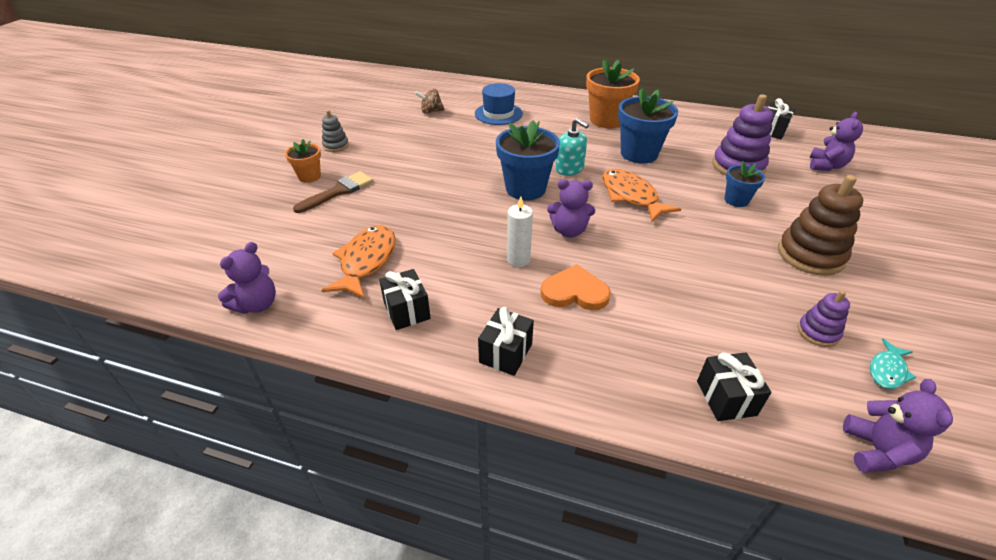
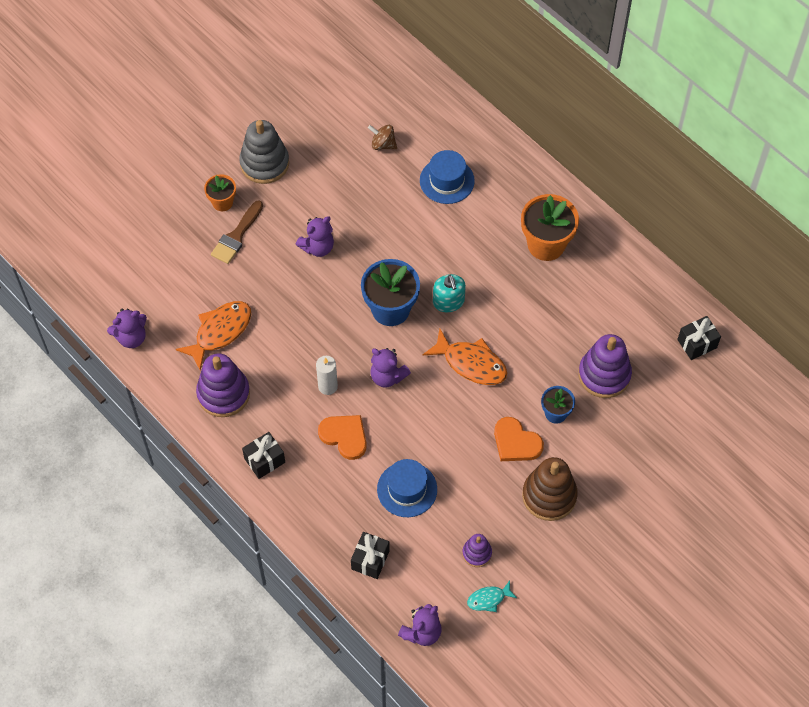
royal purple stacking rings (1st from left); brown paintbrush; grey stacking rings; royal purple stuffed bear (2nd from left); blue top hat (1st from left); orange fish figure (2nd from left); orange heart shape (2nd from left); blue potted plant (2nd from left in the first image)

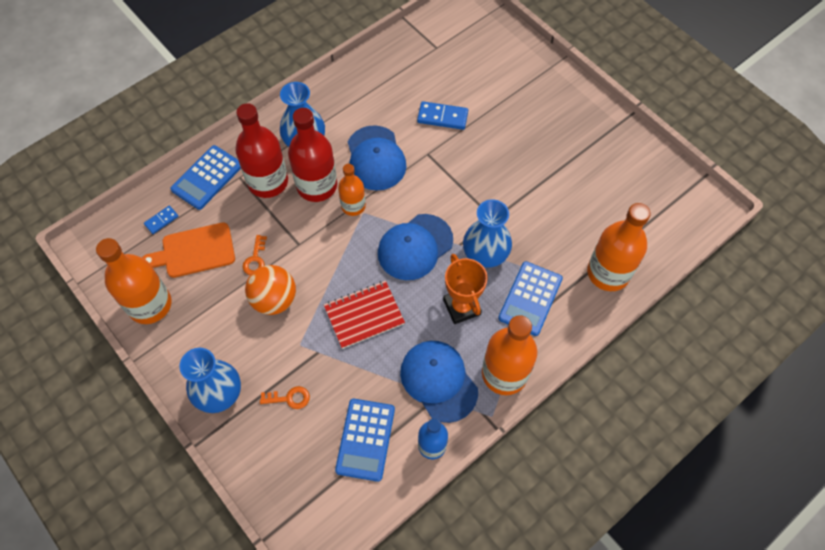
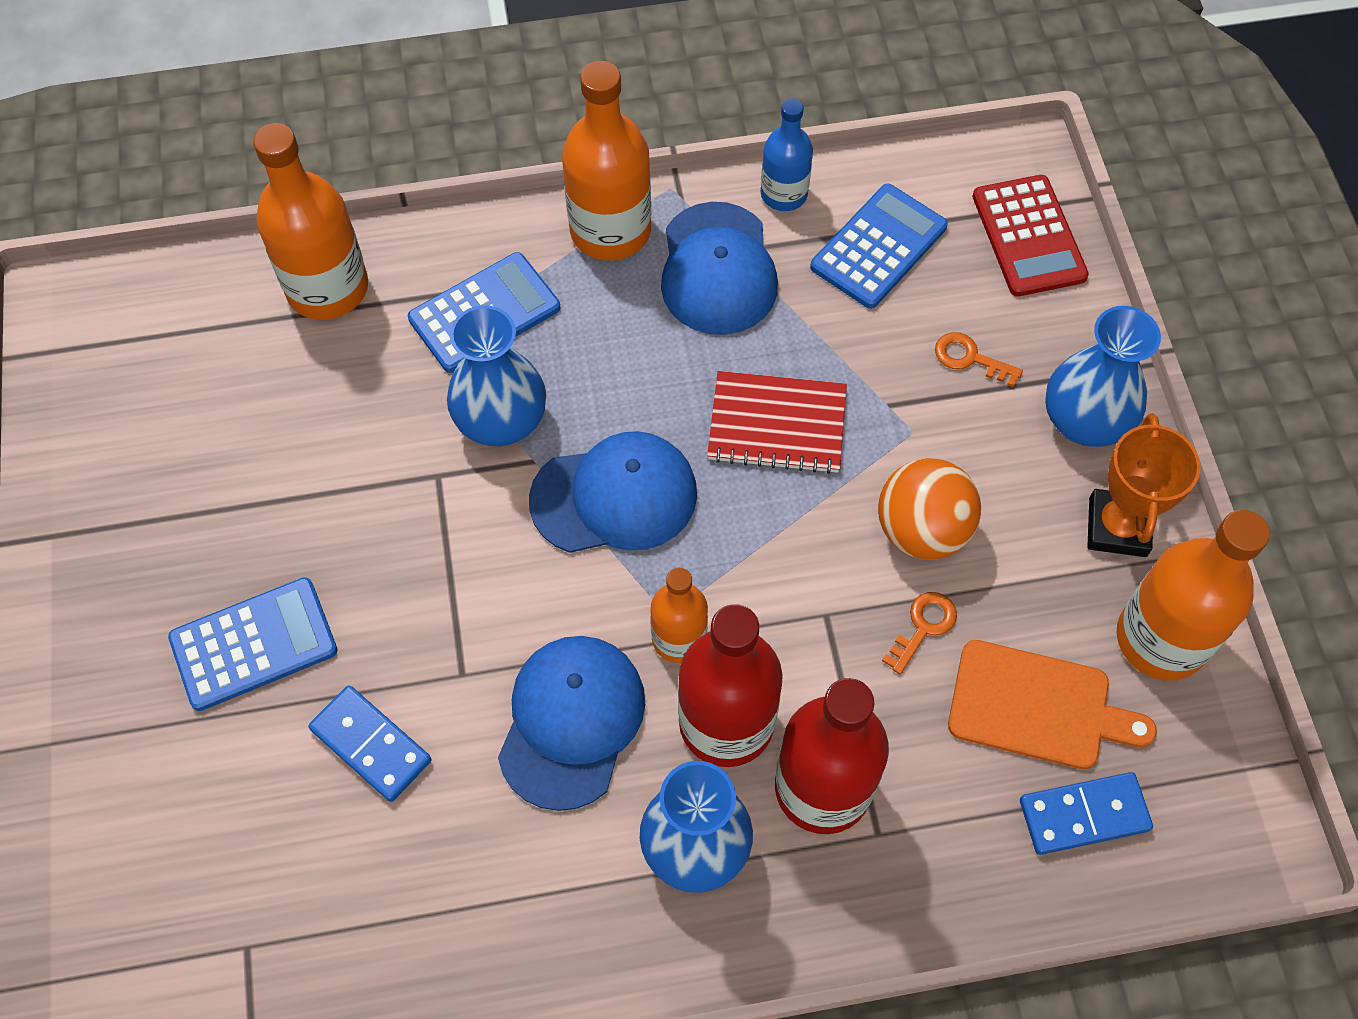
blue calculator (1st from left); scarlet calculator; blue domino tile (2nd from left); orange award cup

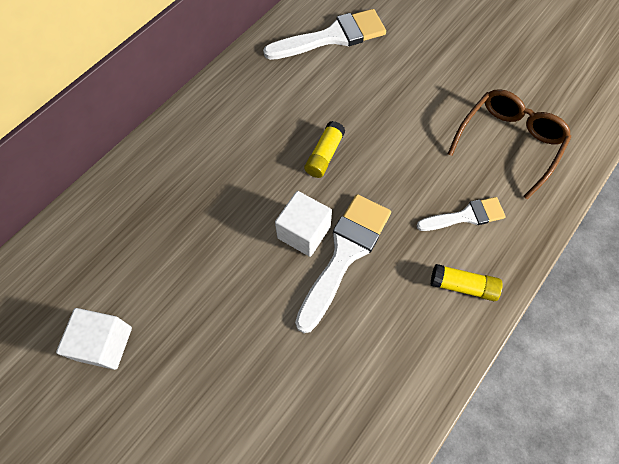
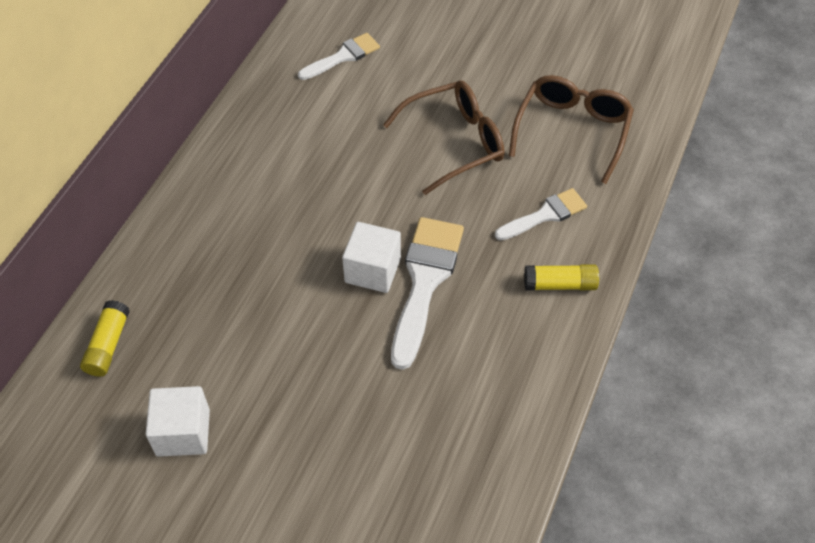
yellow glue stick (1st from left); snow-white paintbrush (1st from left); brown spectacles (1st from left)

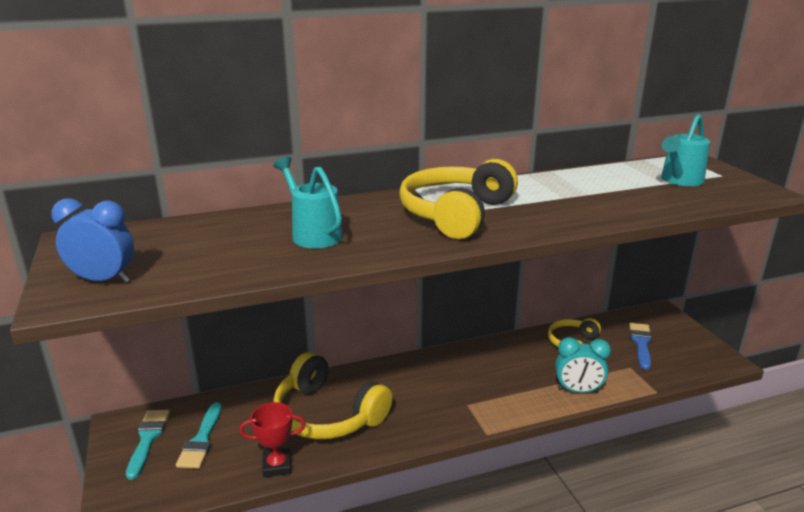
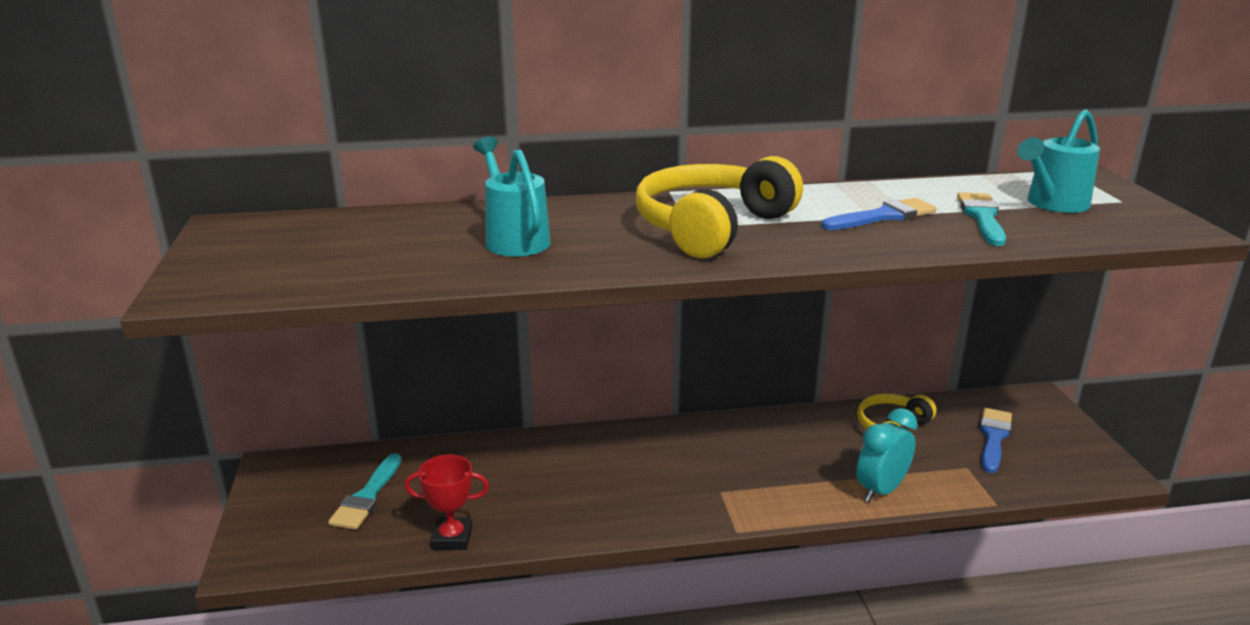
blue paintbrush (1st from left); teal alarm clock; teal paintbrush (2nd from left); blue alarm clock; yellow headset (1st from left in the first image)

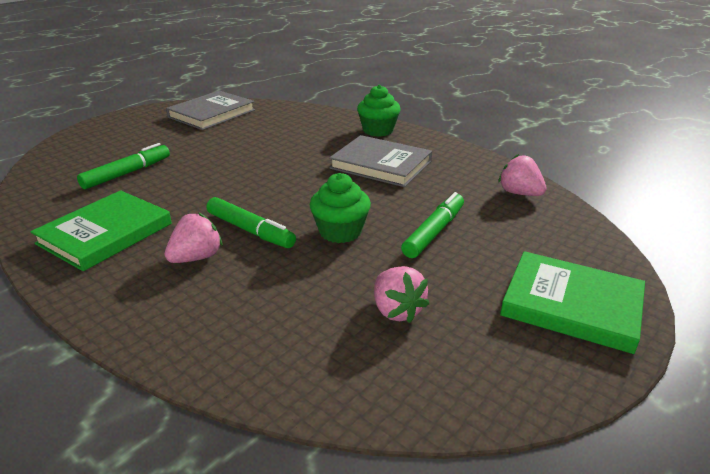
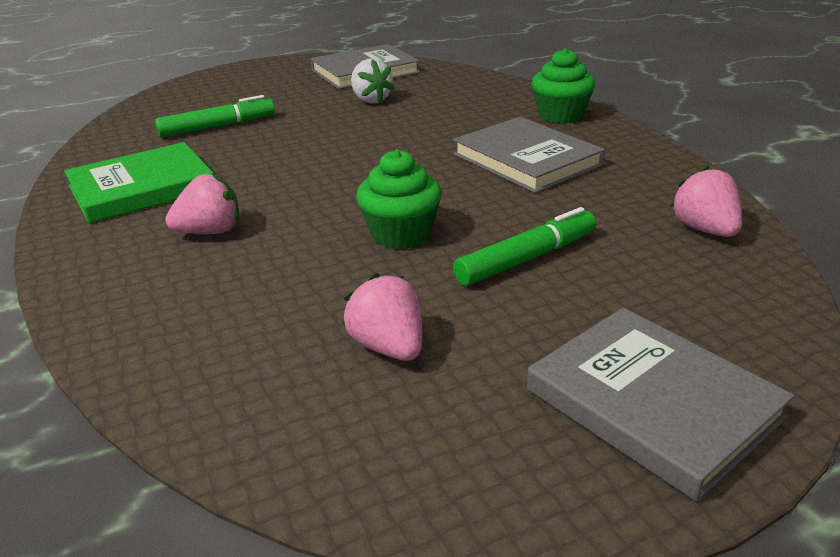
rosy berry (2nd from left); snow-white berry; grey hardback (3rd from left); green marker pen (2nd from left in the first image)

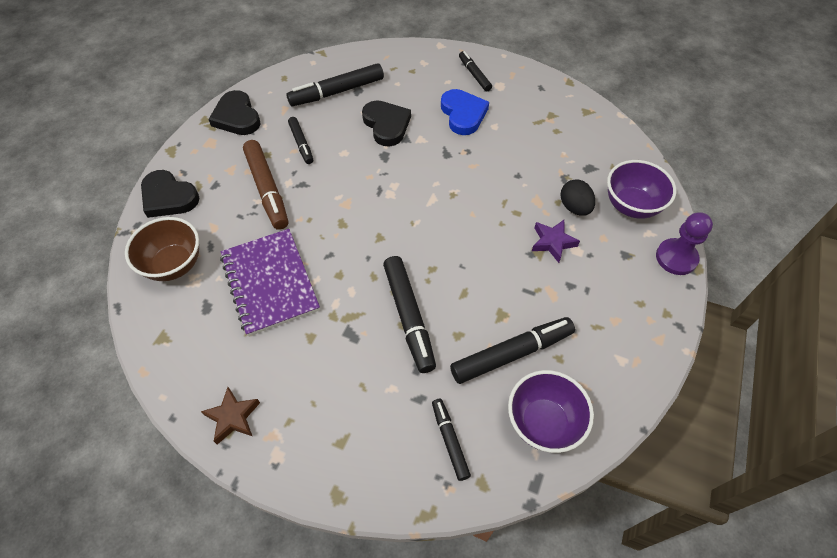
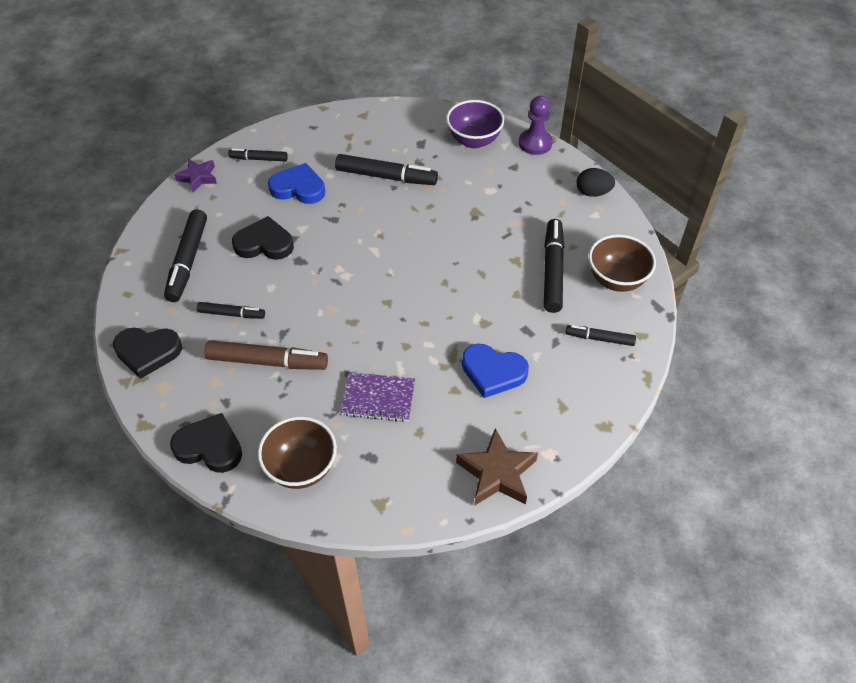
black heart shape (2nd from left); royal purple star shape; black marker pen (4th from left); royal purple exercise book; brown star shape; blue heart shape (2nd from left); black egg; brown bowl (2nd from left)

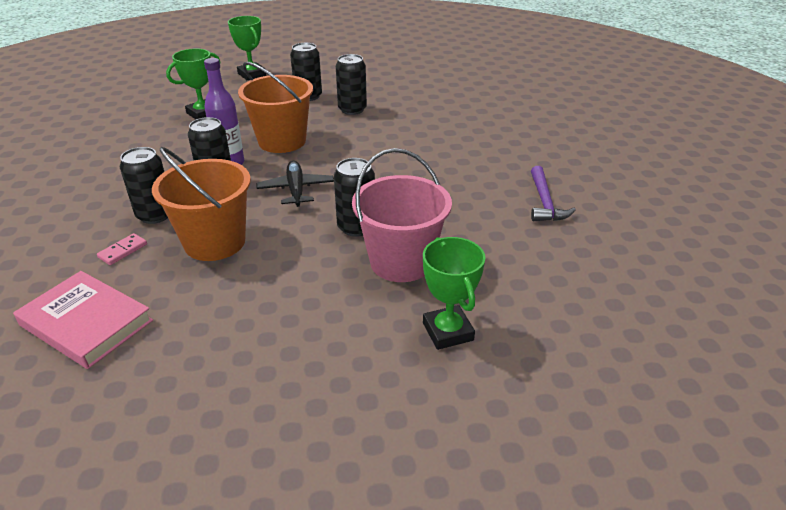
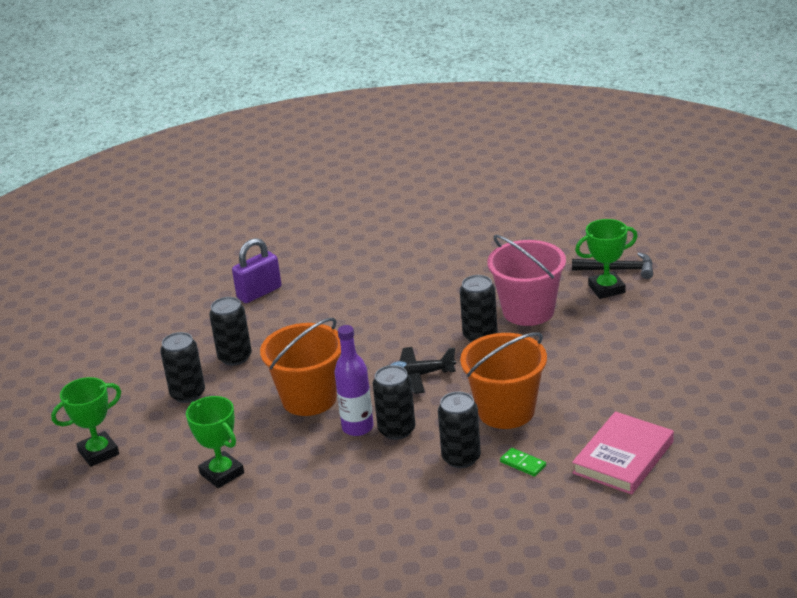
royal purple lock; green domino tile; black hammer; royal purple hammer

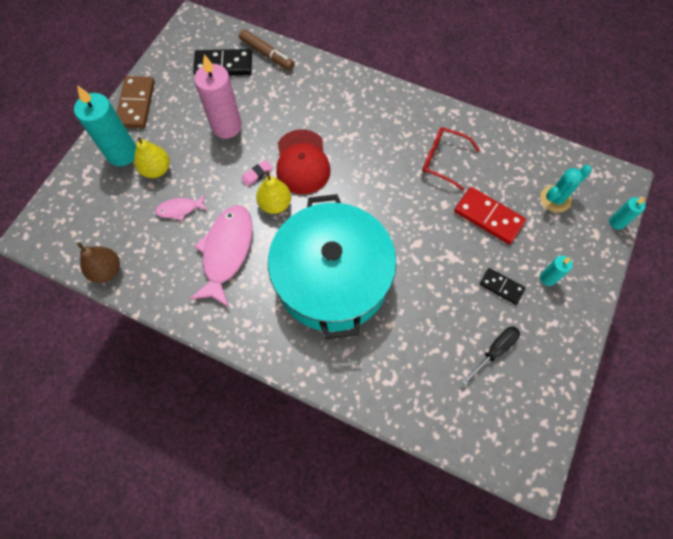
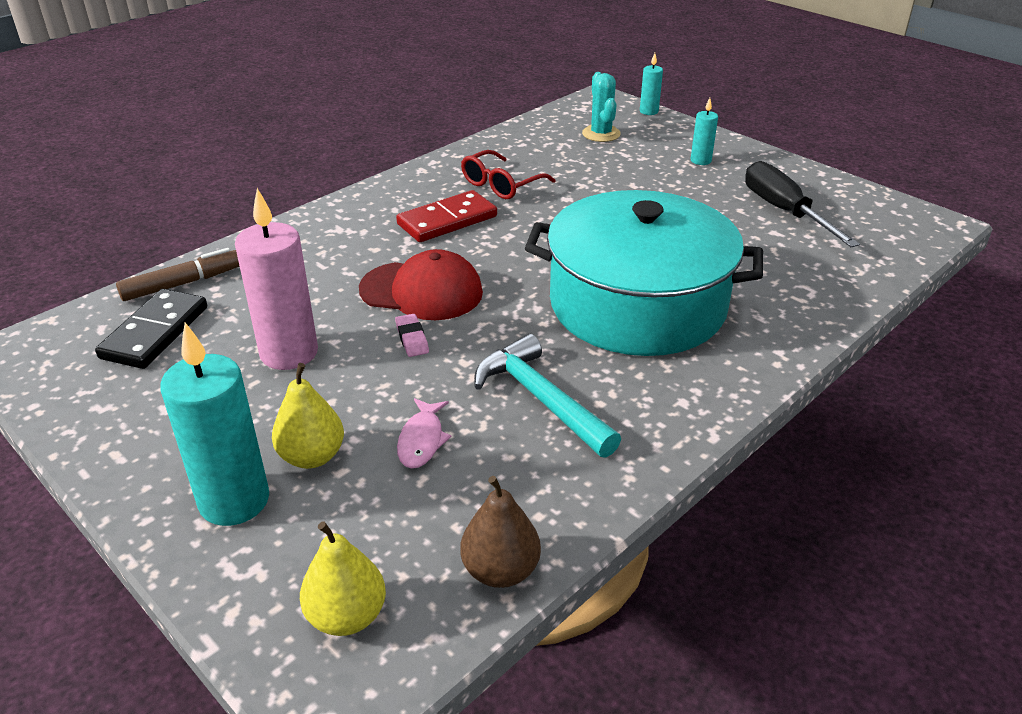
yellow toy pear (2nd from left); scarlet domino tile; teal hammer; black hand screwdriver; brown domino tile; black domino tile (2nd from left in the first image)

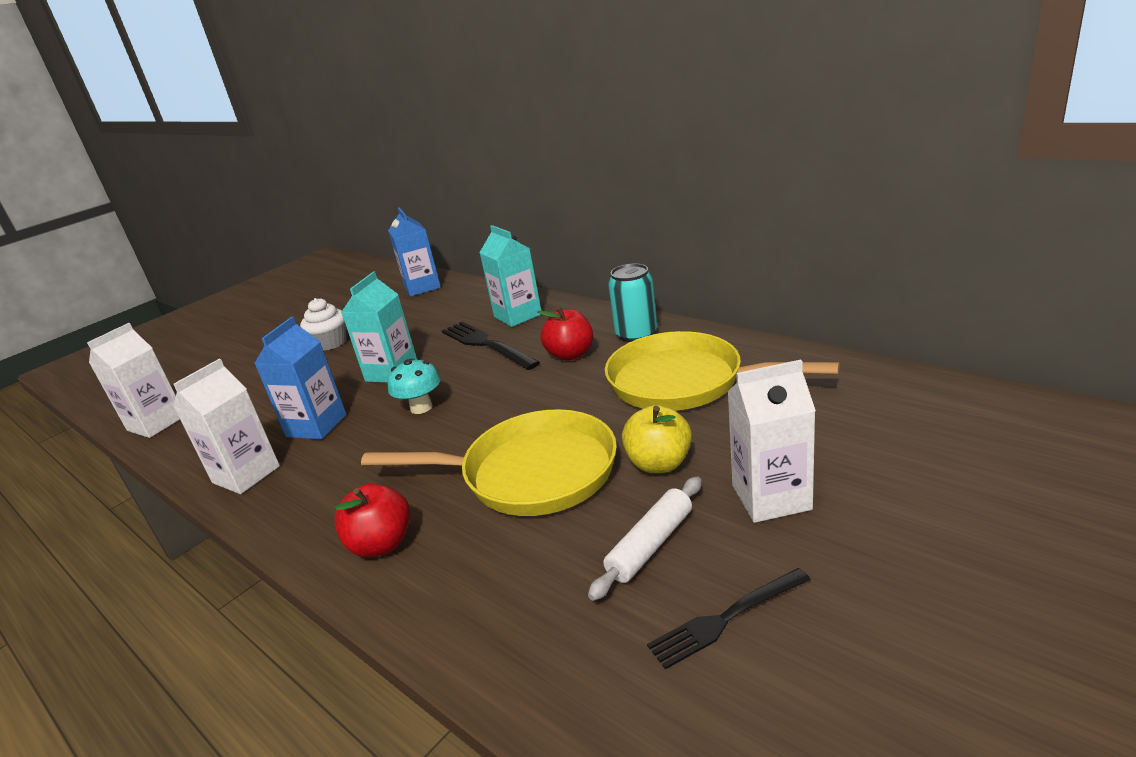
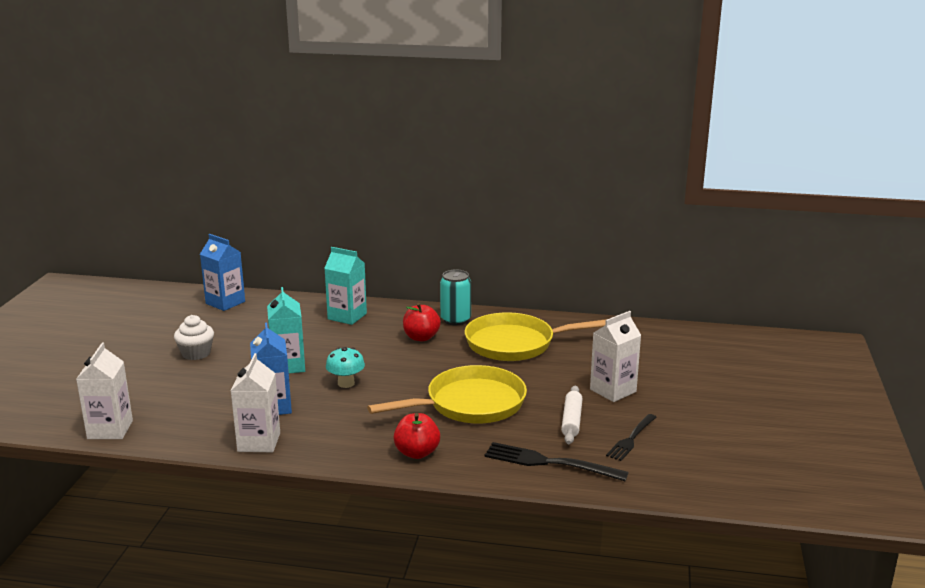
black table fork (1st from left); yellow apple

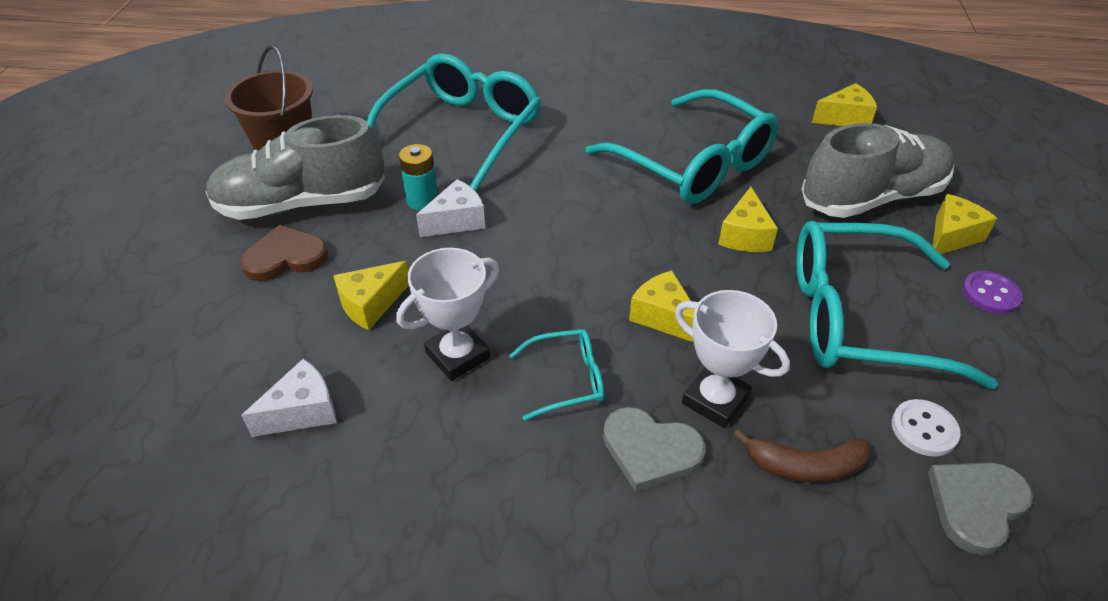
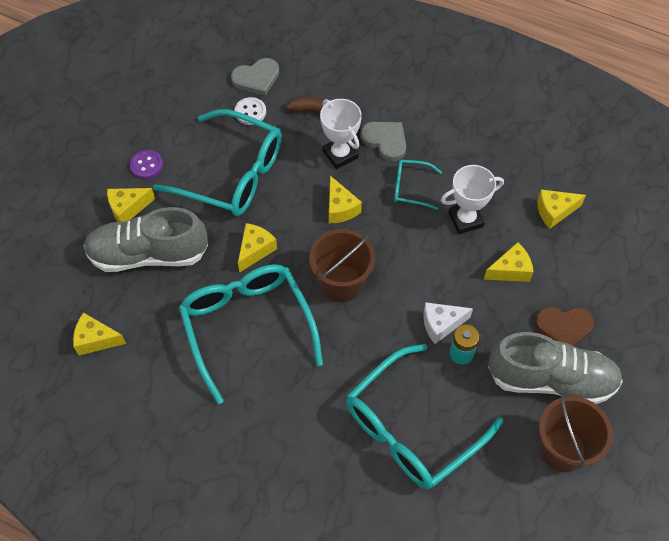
brown pail (1st from left); yellow piece of cheese (6th from left)

